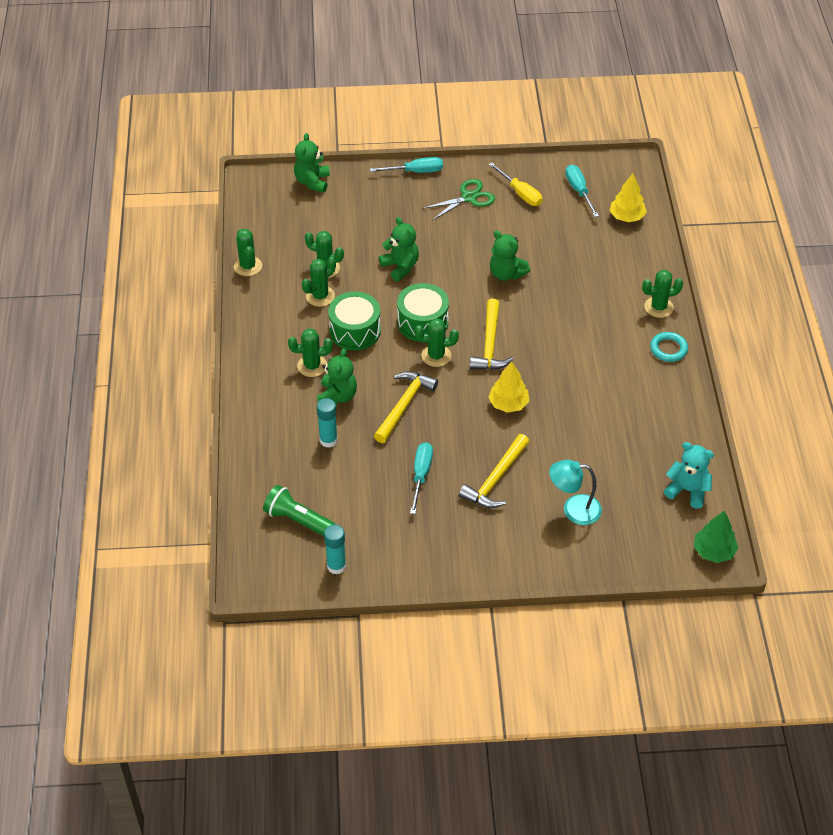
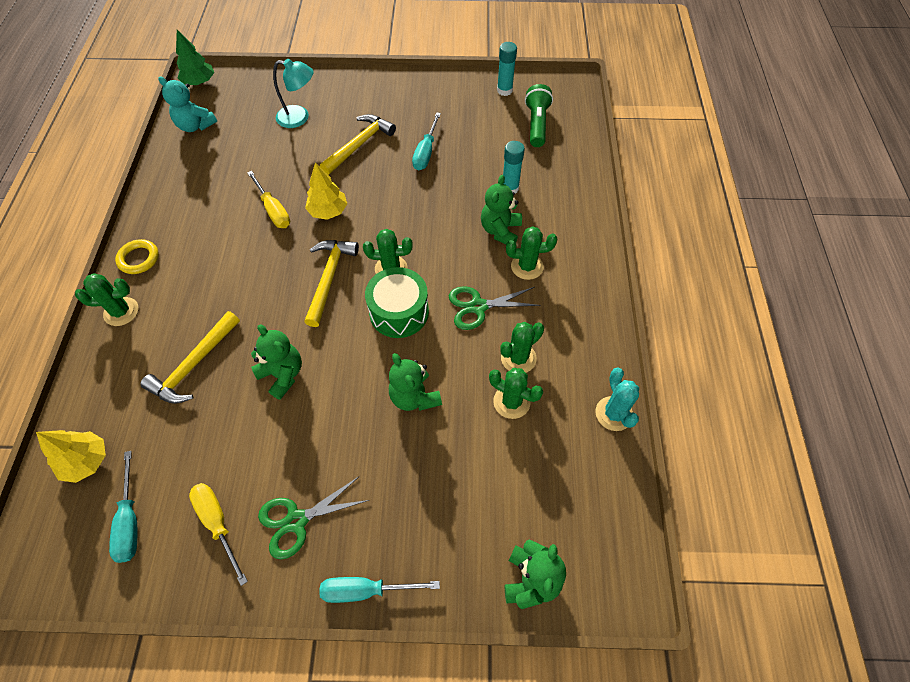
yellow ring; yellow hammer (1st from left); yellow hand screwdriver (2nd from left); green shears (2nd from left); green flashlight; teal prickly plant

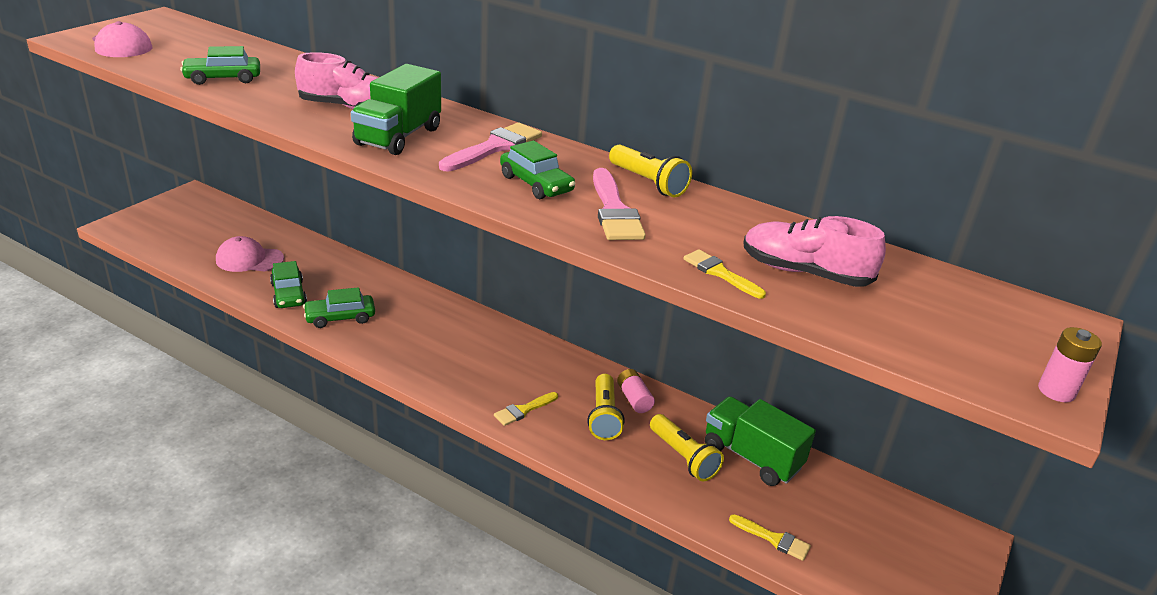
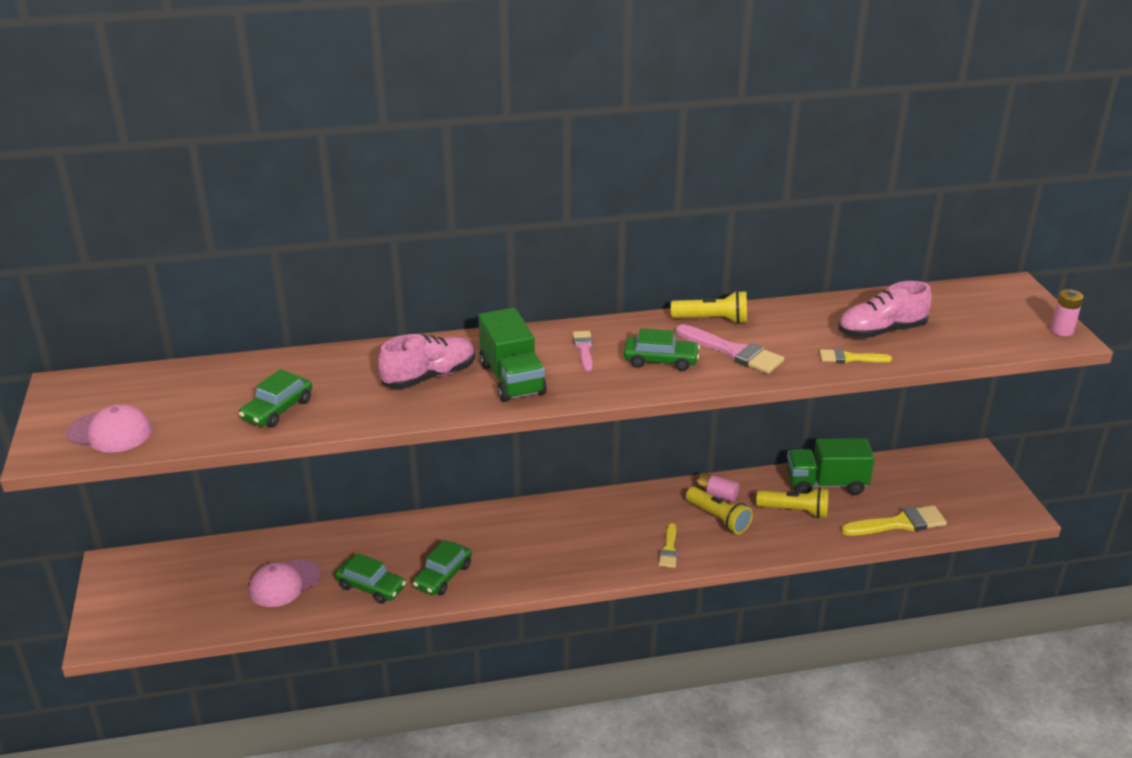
rosy paintbrush (1st from left); yellow paintbrush (3rd from left)

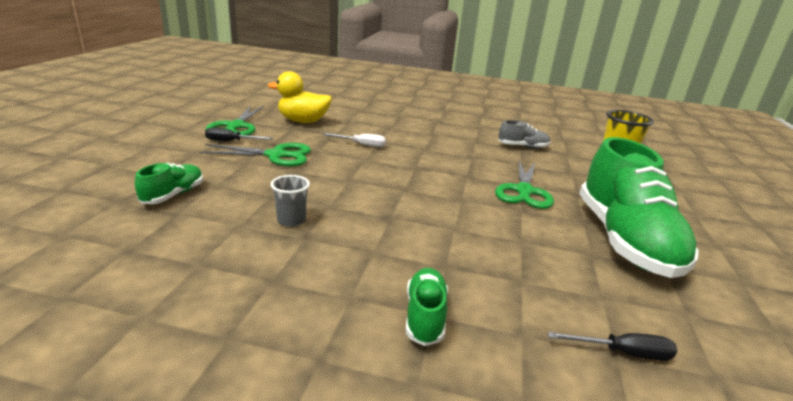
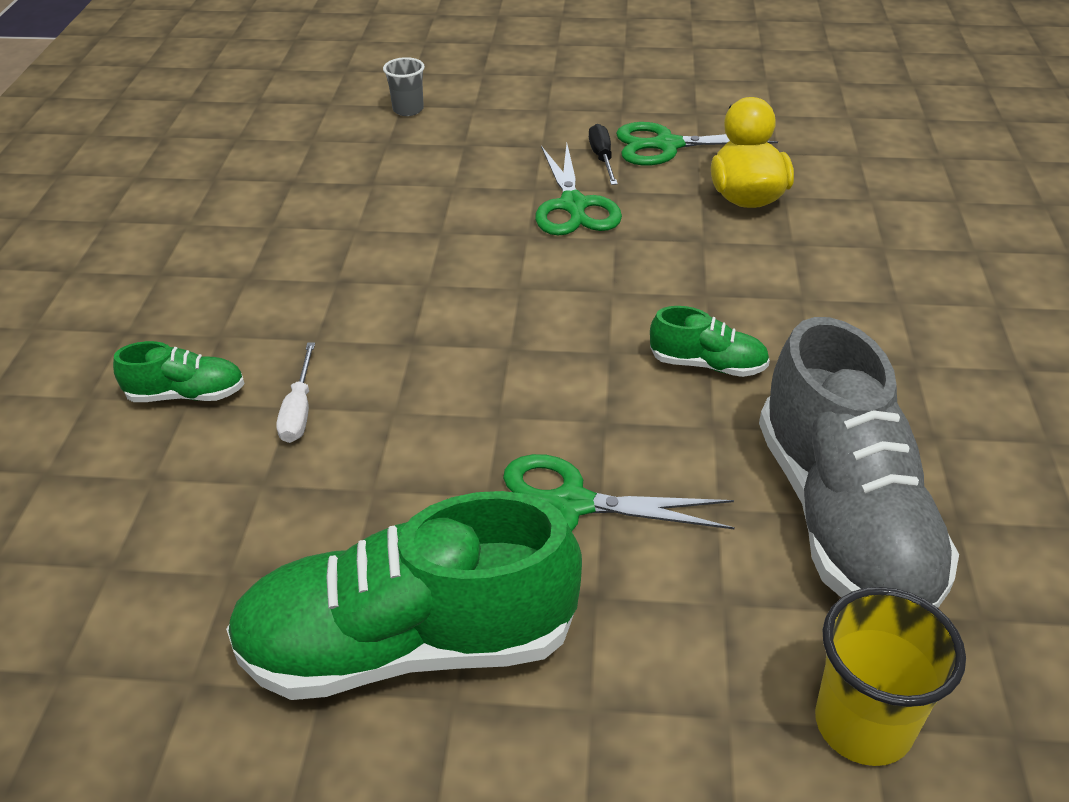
snow-white hand screwdriver; grey cup; green sneaker (3rd from left); grey sneaker; black hand screwdriver (2nd from left in the first image)

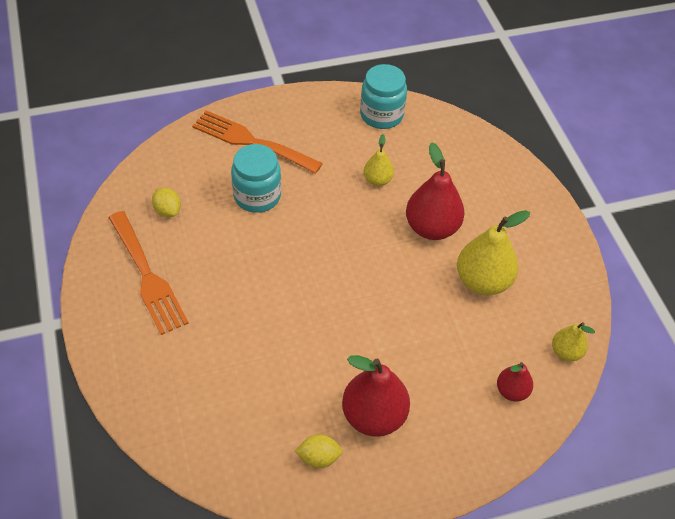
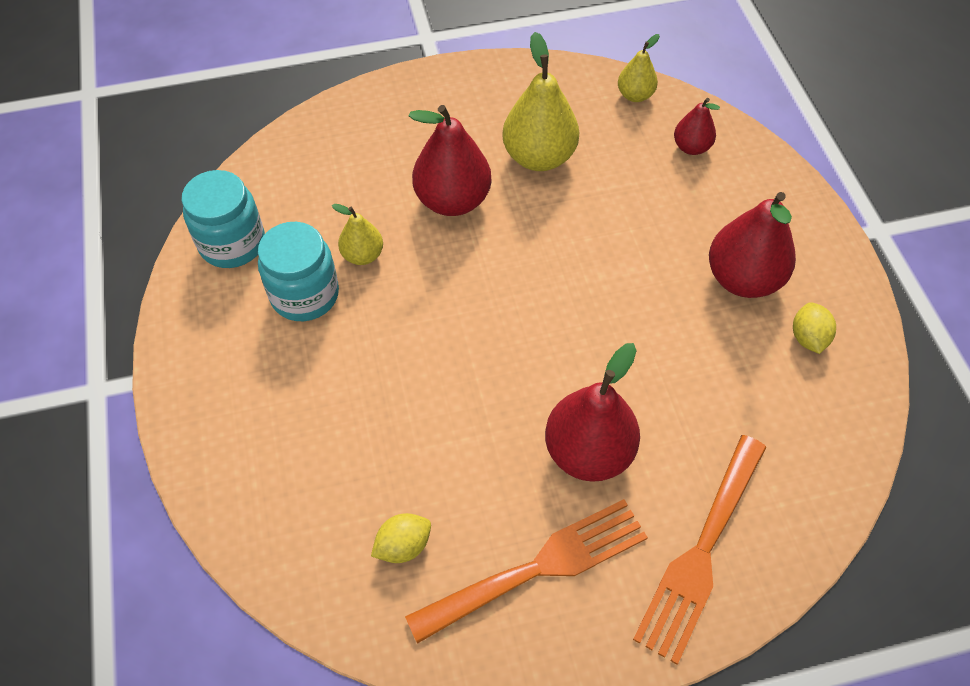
teal jam jar (2nd from left); scarlet toy pear (2nd from left); orange table fork (2nd from left)

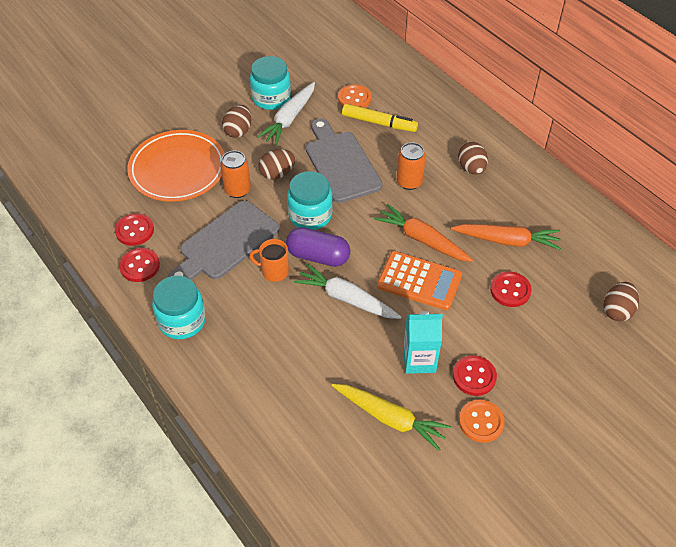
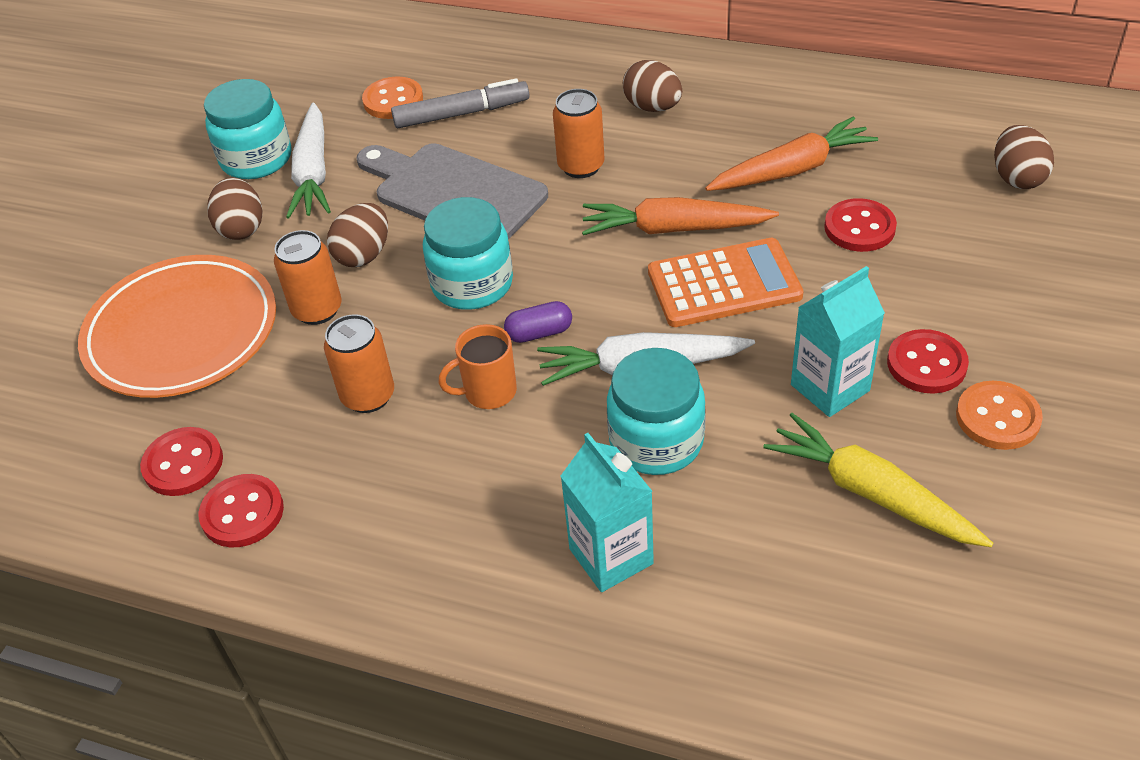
orange can (2nd from left); grey marker pen; royal purple pill shape; teal carton (1st from left); teal jam jar (3rd from left); yellow root vegetable

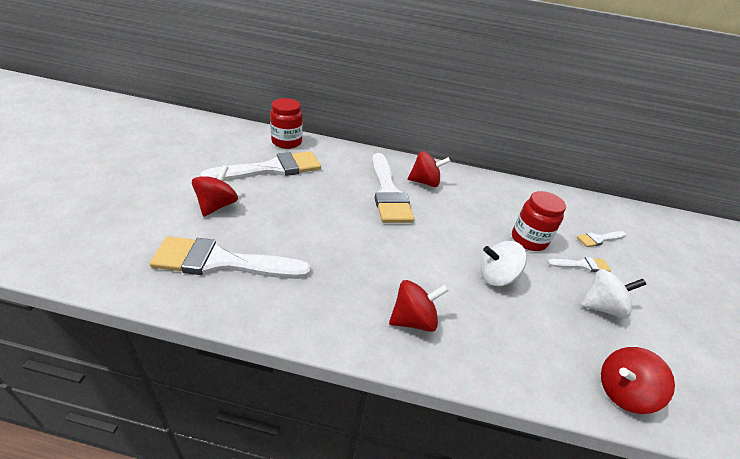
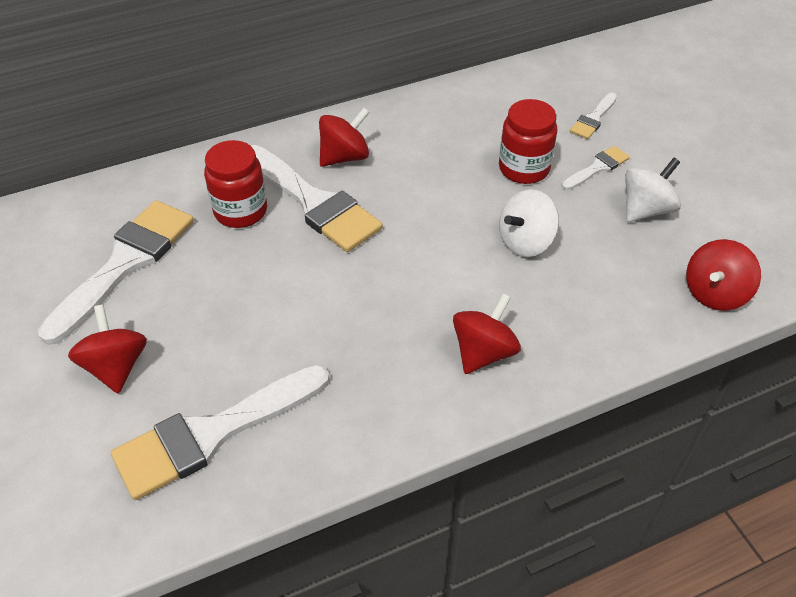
scarlet jam jar (1st from left)

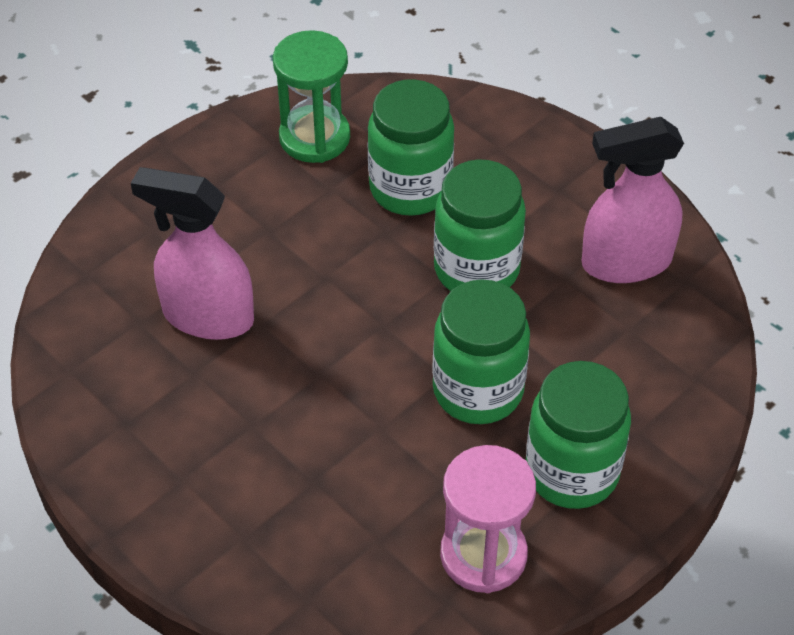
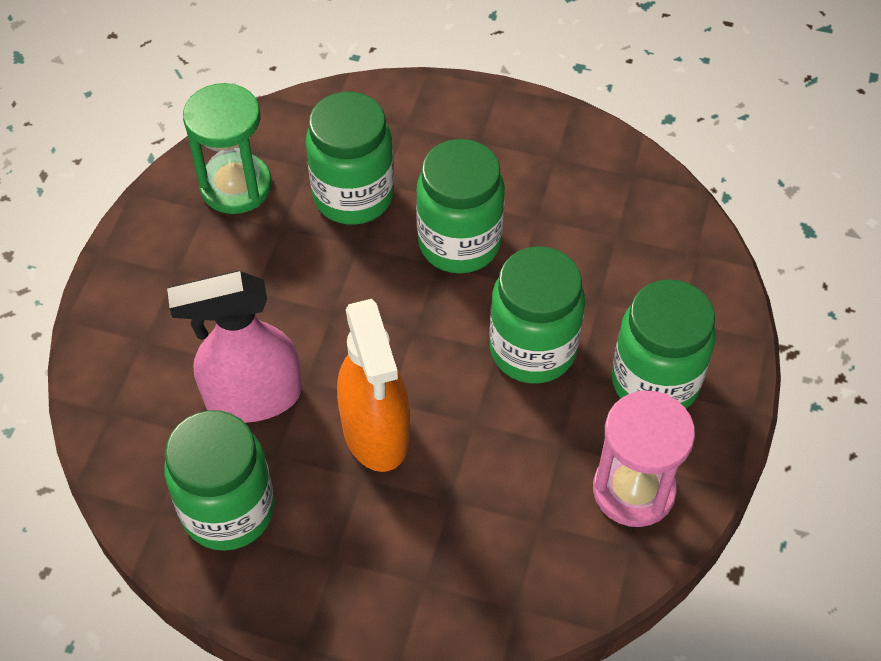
green jam jar (1st from left); orange sprayer; rosy sprayer (2nd from left in the first image)

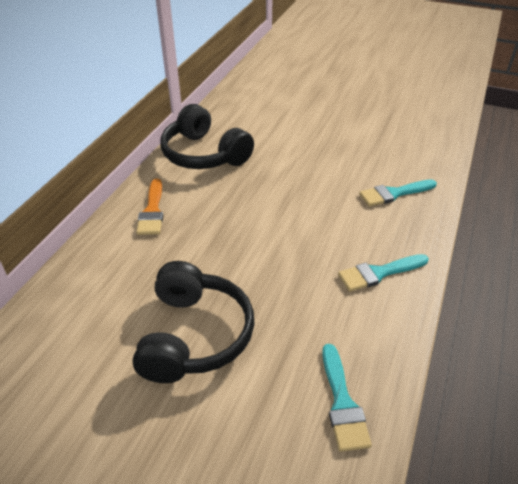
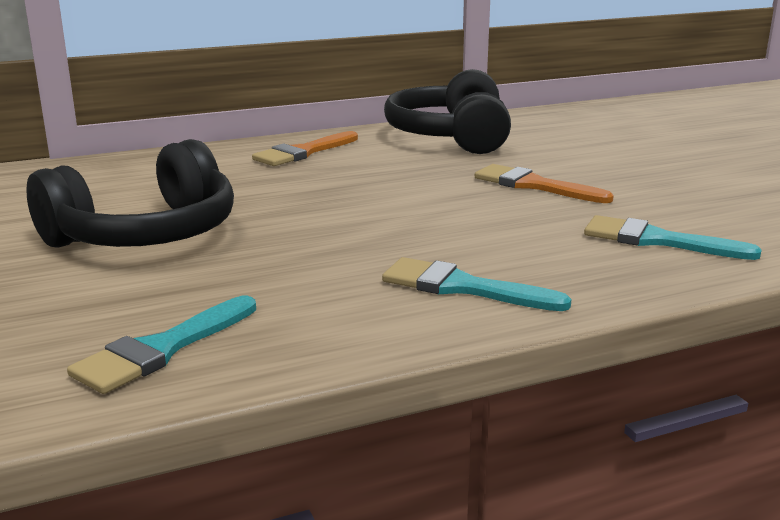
orange paintbrush (2nd from left)

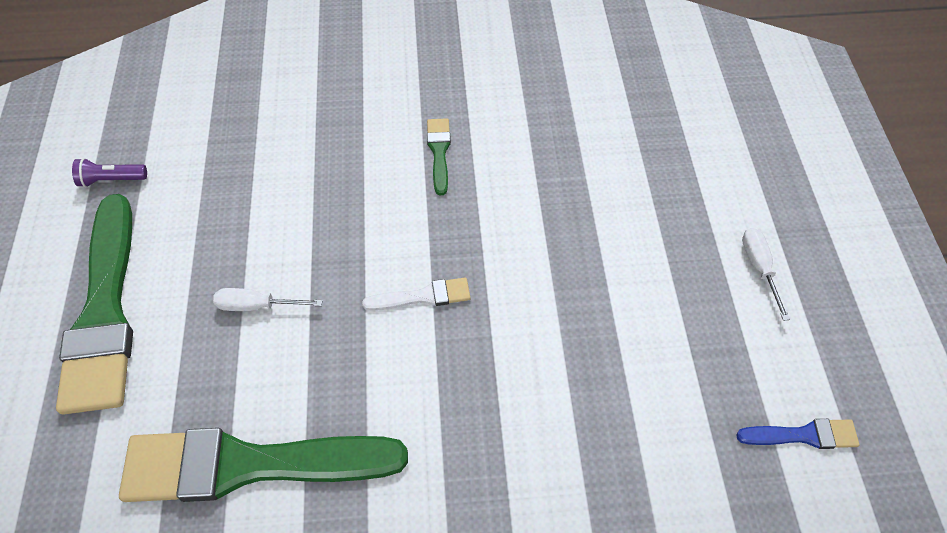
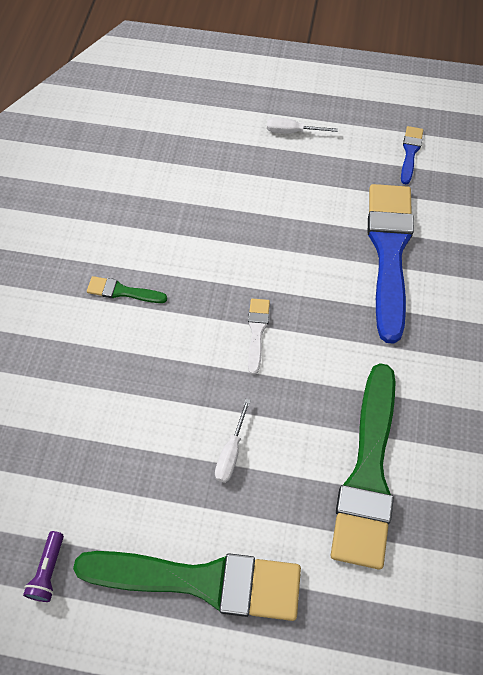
blue paintbrush (1st from left)

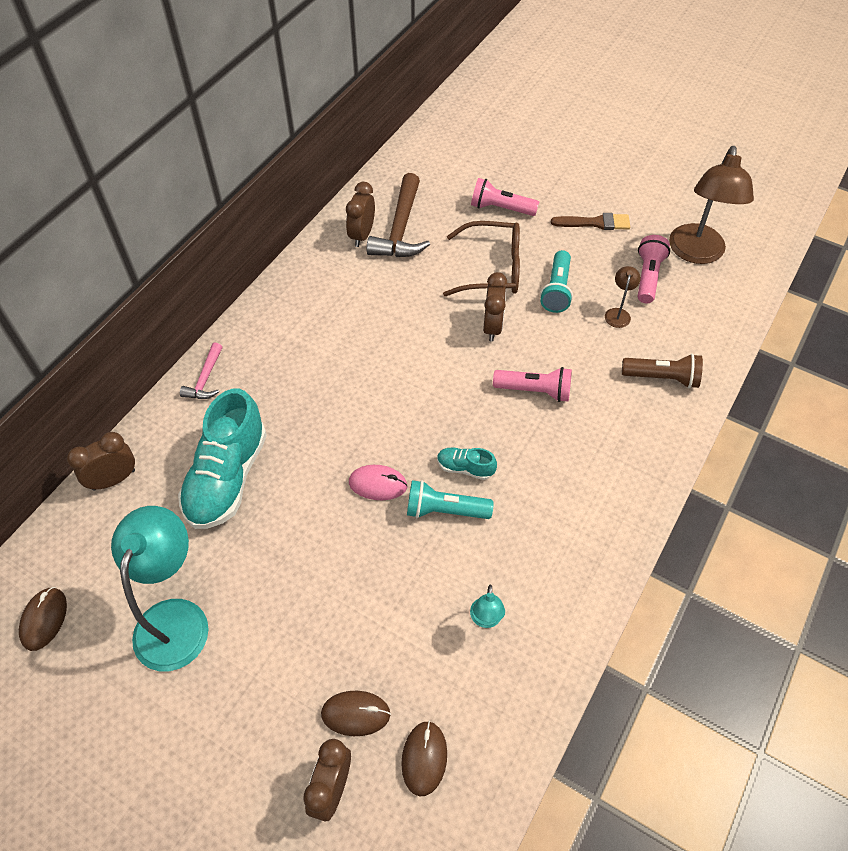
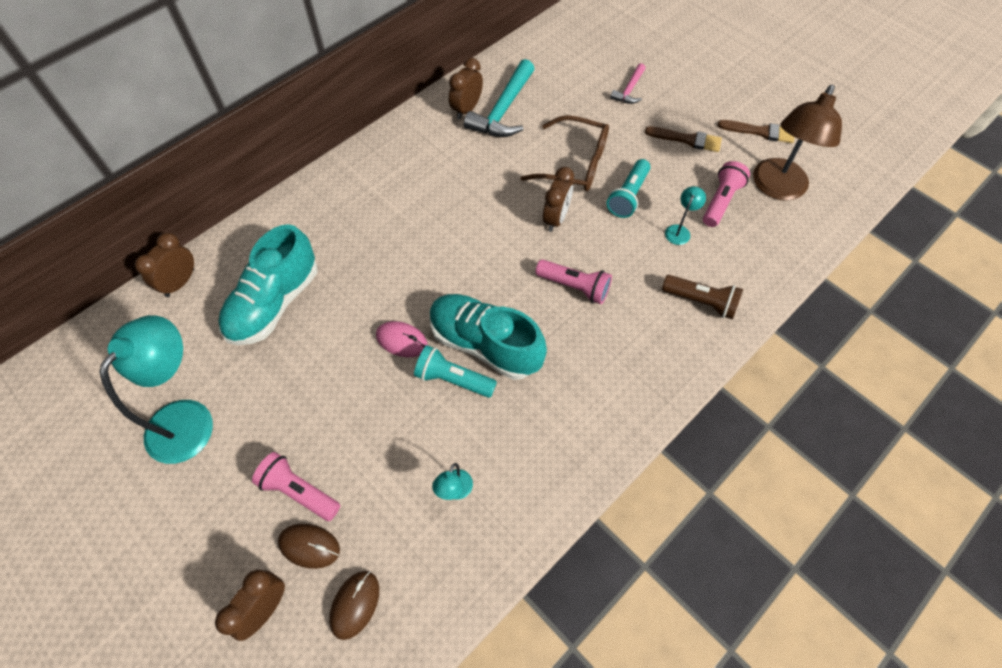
brown alarm clock (1st from left); rosy flashlight (1st from left); teal sneaker (2nd from left); teal hammer; rosy hammer; teal reading lamp (3rd from left); brown paintbrush (2nd from left); brown mouse (1st from left in the first image)

